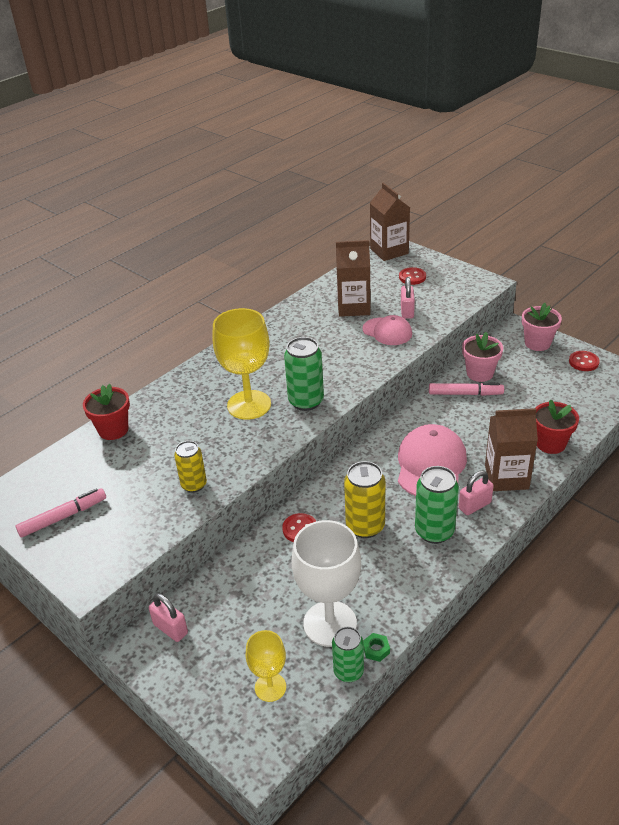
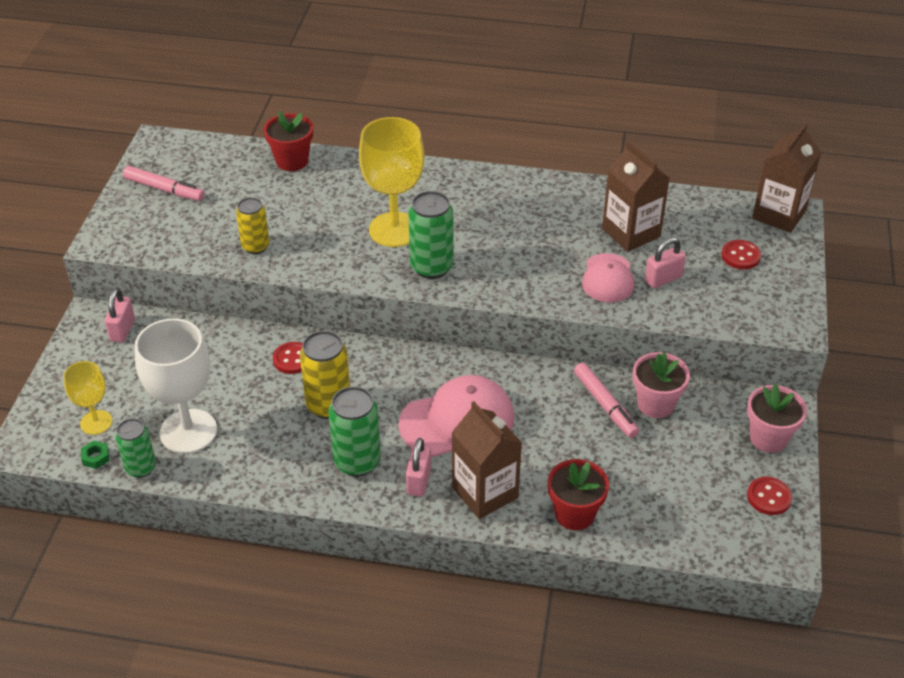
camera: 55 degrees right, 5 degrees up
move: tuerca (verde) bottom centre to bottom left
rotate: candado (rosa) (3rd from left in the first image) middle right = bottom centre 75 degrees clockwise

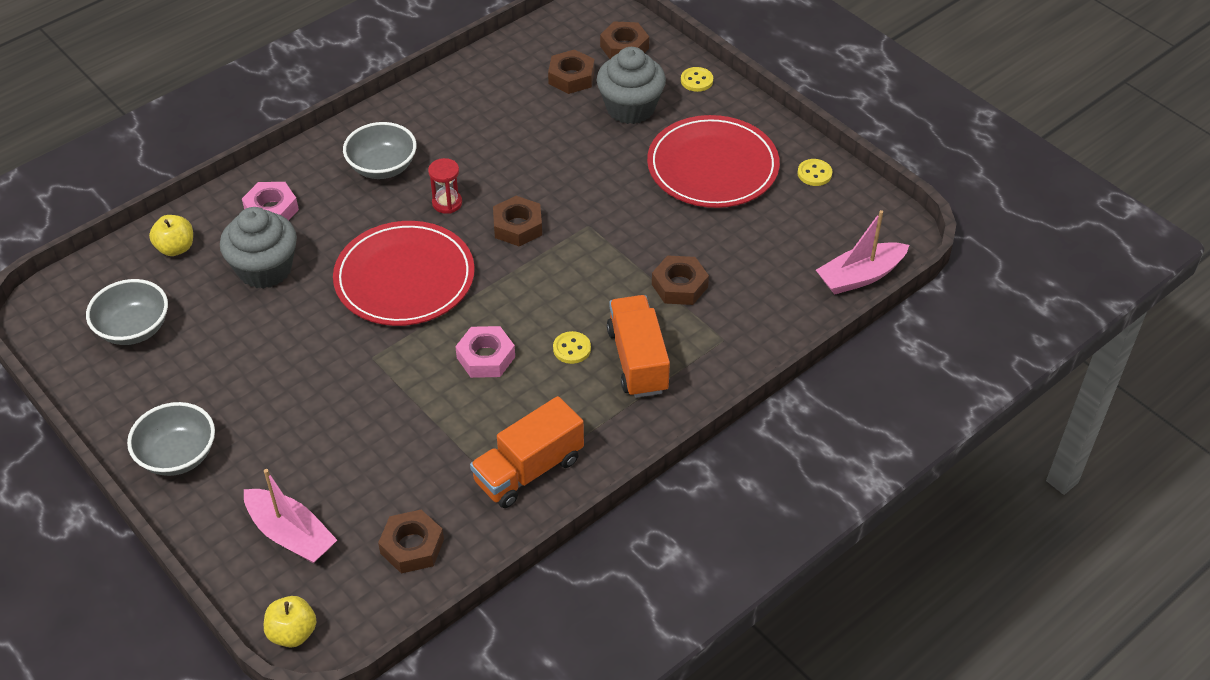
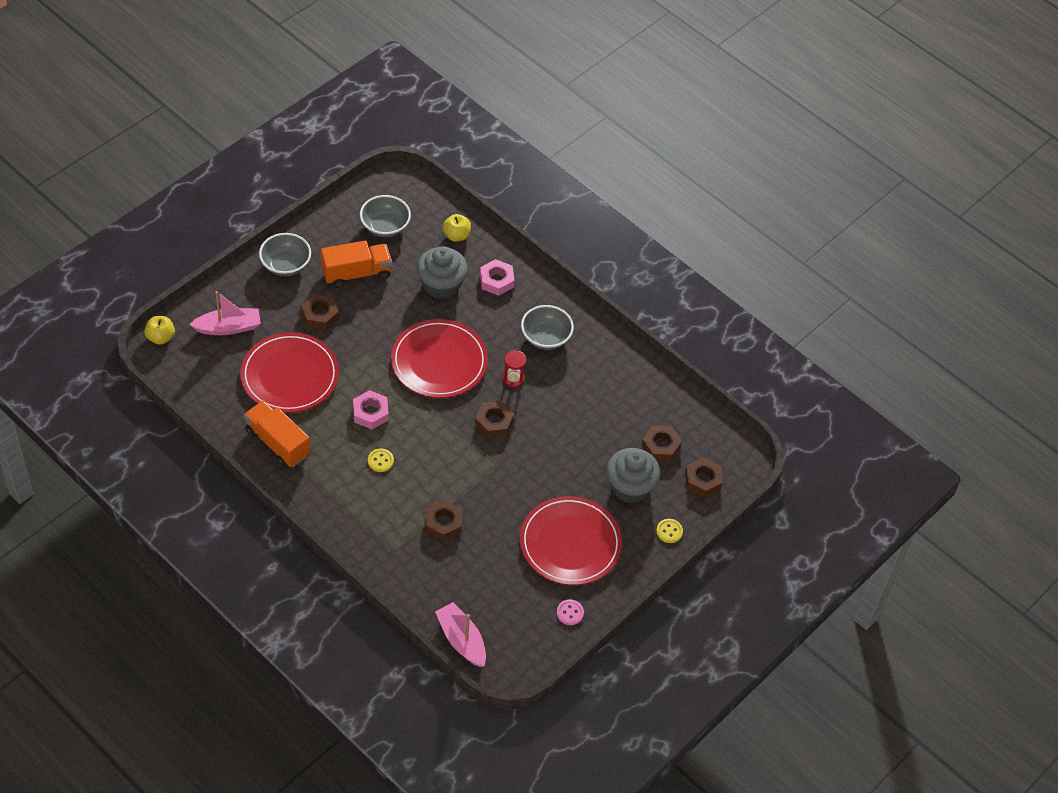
camera: 80 degrees right, 5 degrees up
insert: plato (rojo) (1st from left) middle left
move: tuerca (marrón) (1st from left) bottom centre to middle left; camión (naranja) (2nd from left) centre to top centre
recolor: botón (amarillo) (3rd from left) top right to botón (rosa) bottom centre
rotate: barco (rosa) (1st from left) bottom left = middle left 135 degrees counterclockwise

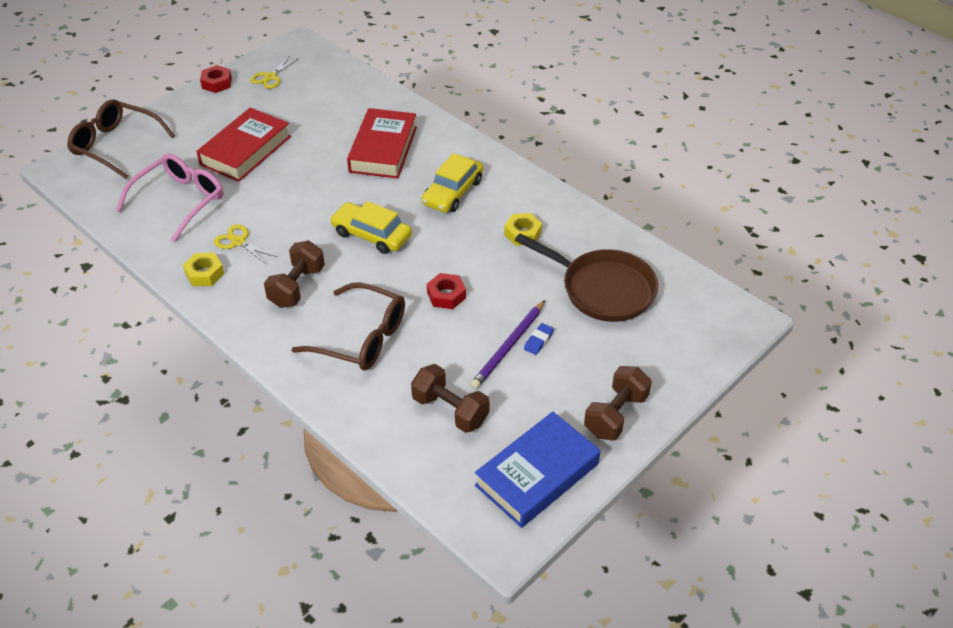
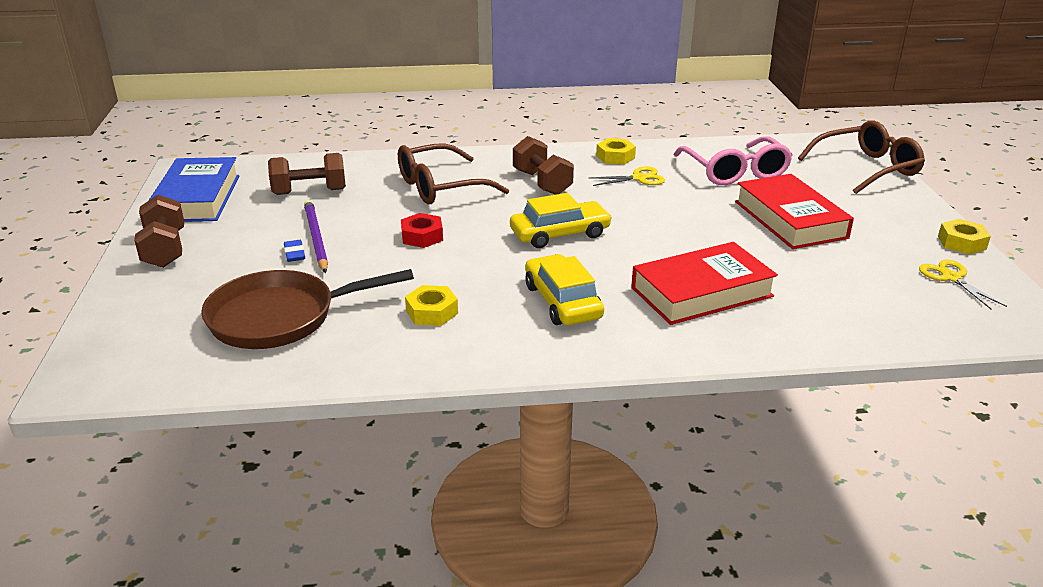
camera: 130 degrees right, 15 degrees down
recolor: tuerca (rojo) (1st from left) top left to tuerca (amarillo) (3rd from left) middle right
rotate: libro (rojo) (2nd from left in the first image) top centre = middle right 75 degrees counterclockwise

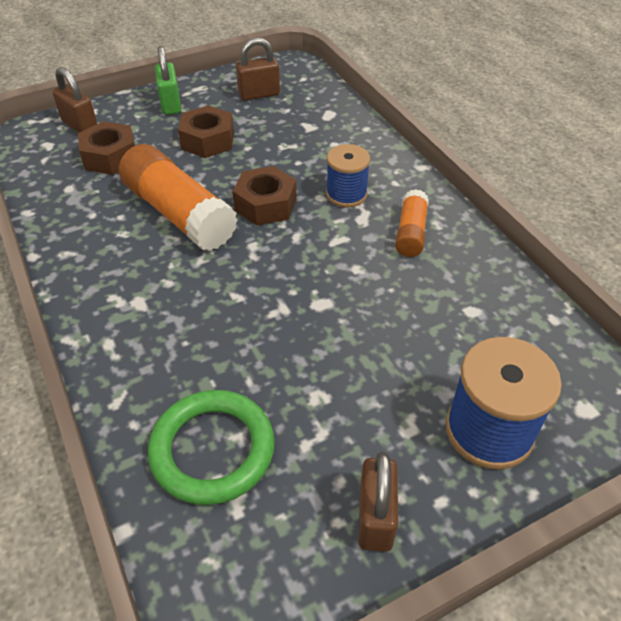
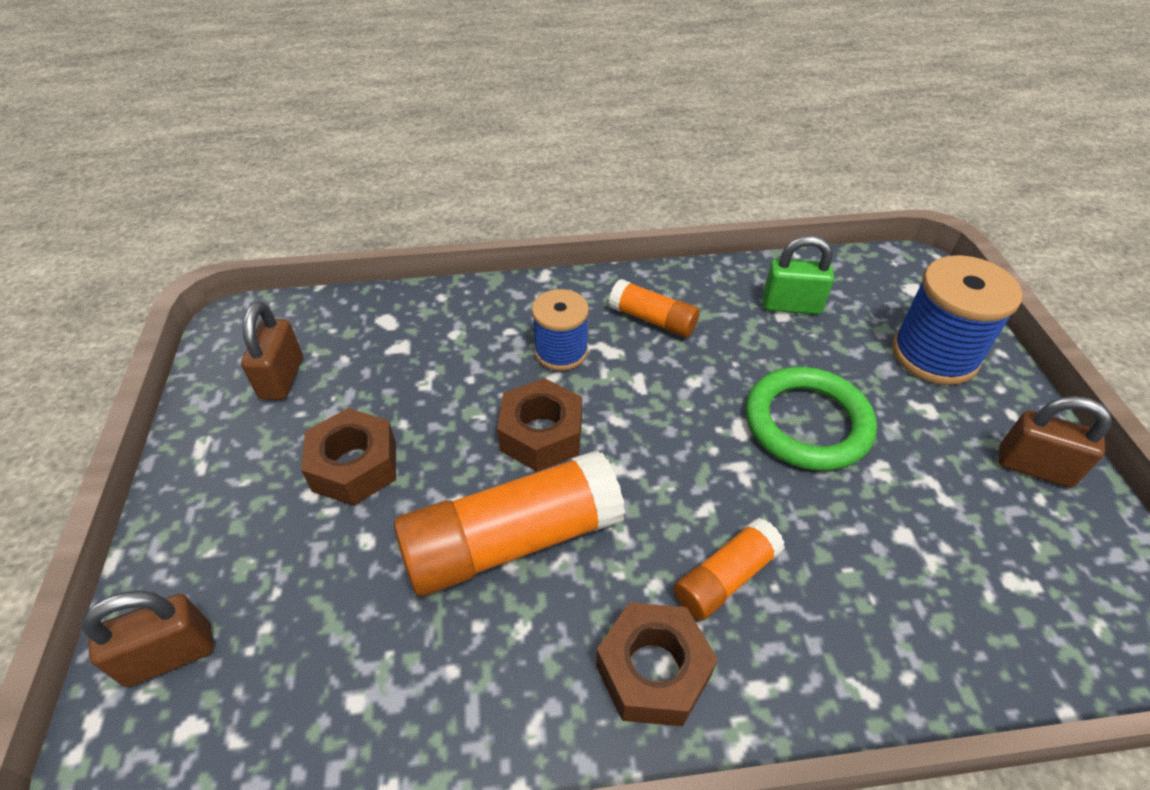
camera: 70 degrees left, 0 degrees up
insert: barra de pegamento (naranja) (3rd from left) bottom centre
move: tuerca (marrón) (1st from left in the first image) top left to tuerca (marrón) (3rd from left) bottom centre; anillo (verde) bottom centre to middle right; candado (verde) top left to middle right

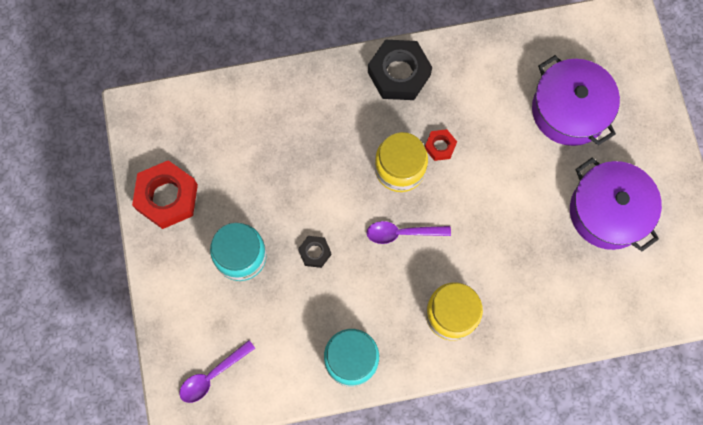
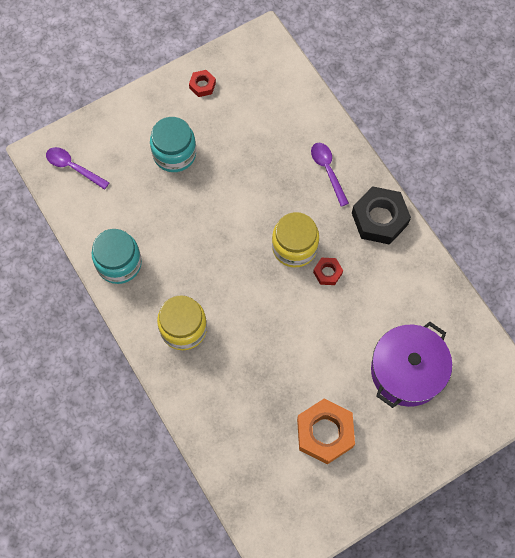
camera: 70 degrees right, 5 degrees down
delete: tuerca (negro) (1st from left) centre
move: cuchara (morado) (2nd from left) centre to top centre
replace: olla (morado) (2nd from left) middle right to tuerca (naranja) bottom centre
resize: tuerca (rojo) (1st from left) middle left = top centre x0.50

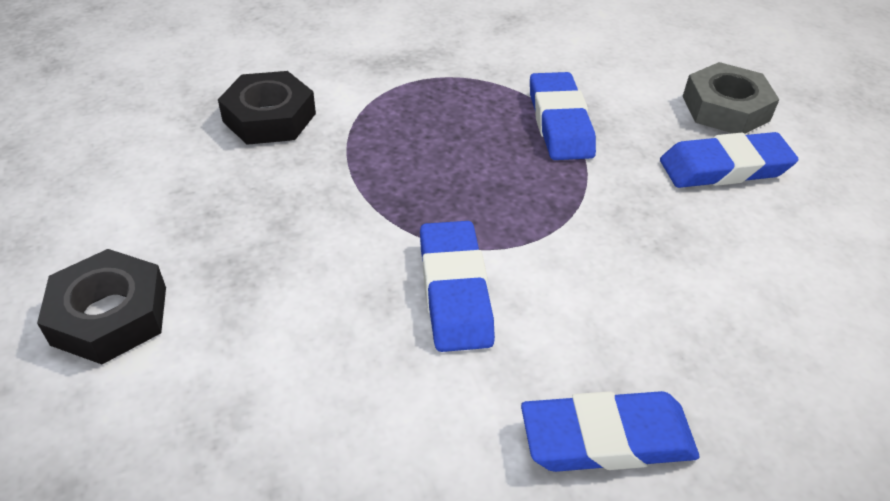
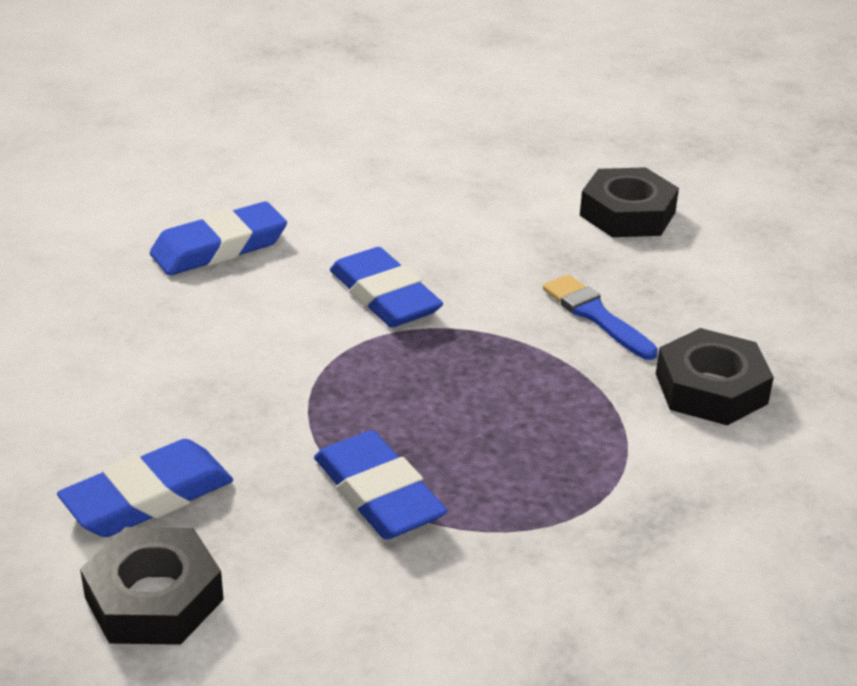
camera: 155 degrees right, 10 degrees down
insert: pincel (azul) middle right
recolor: tuerca (gris) top right to tuerca (negro) (1st from left) bottom left

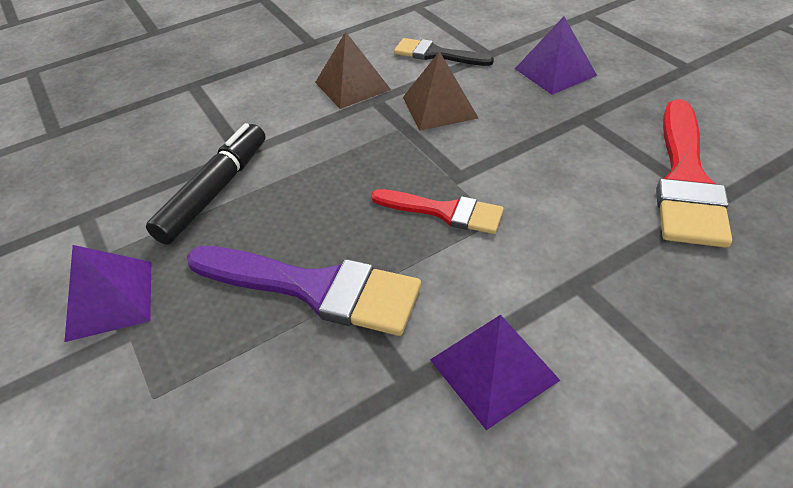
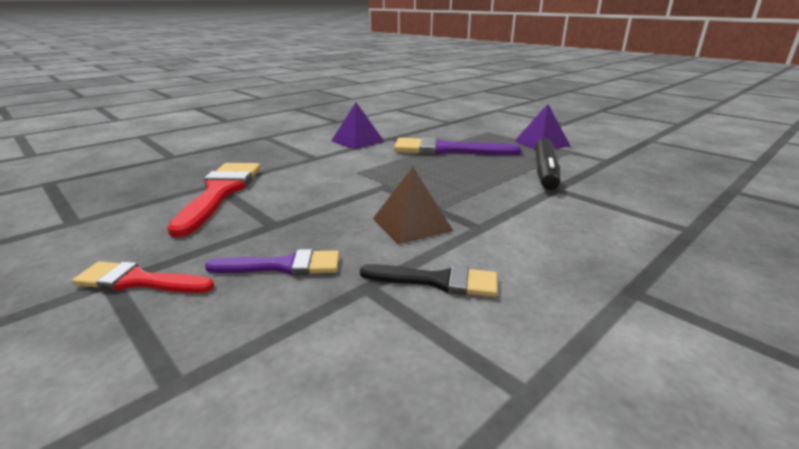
camera: 165 degrees right, 20 degrees down
delete: pirámide (marrón) (1st from left) top centre
move: pincel (rojo) (1st from left) centre to middle left
replace: pirámide (morado) (3rd from left) top right to pincel (morado) (1st from left) centre

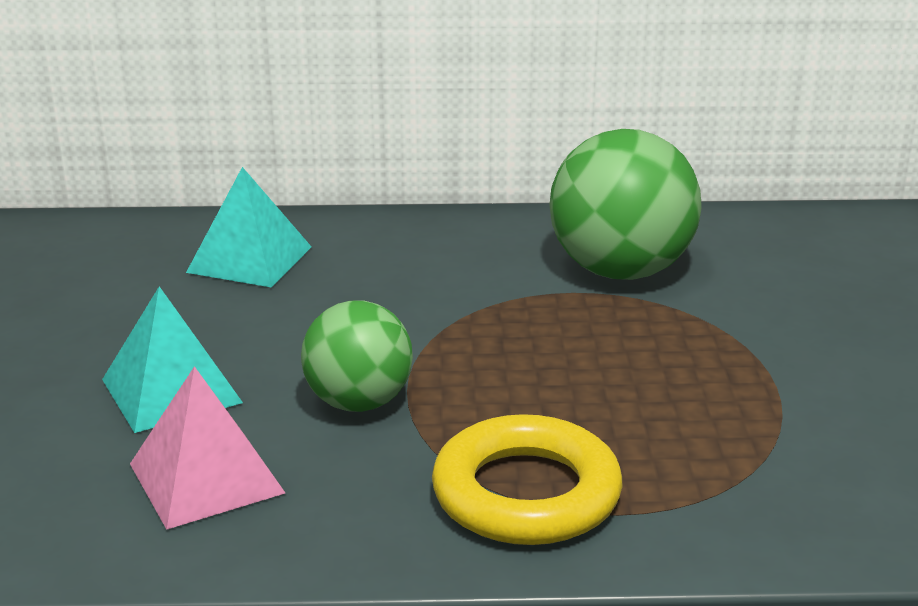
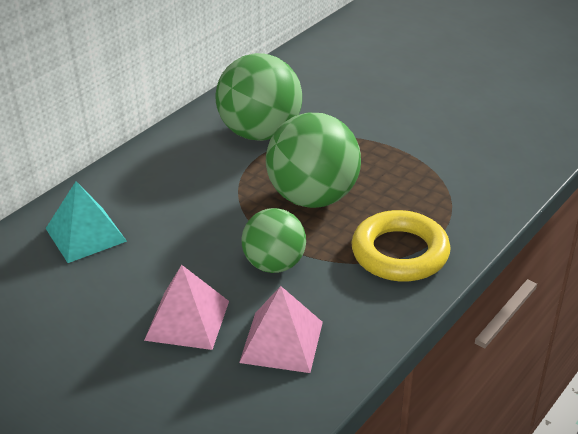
camera: 50 degrees left, 10 degrees up
insert: pelota (verde) (3rd from left) centre
recolor: pirámide (turquesa) (1st from left) middle left to pirámide (rosa) (1st from left) bottom left

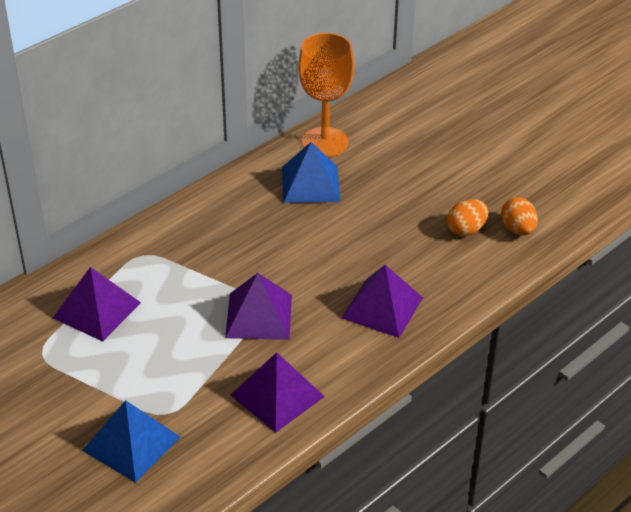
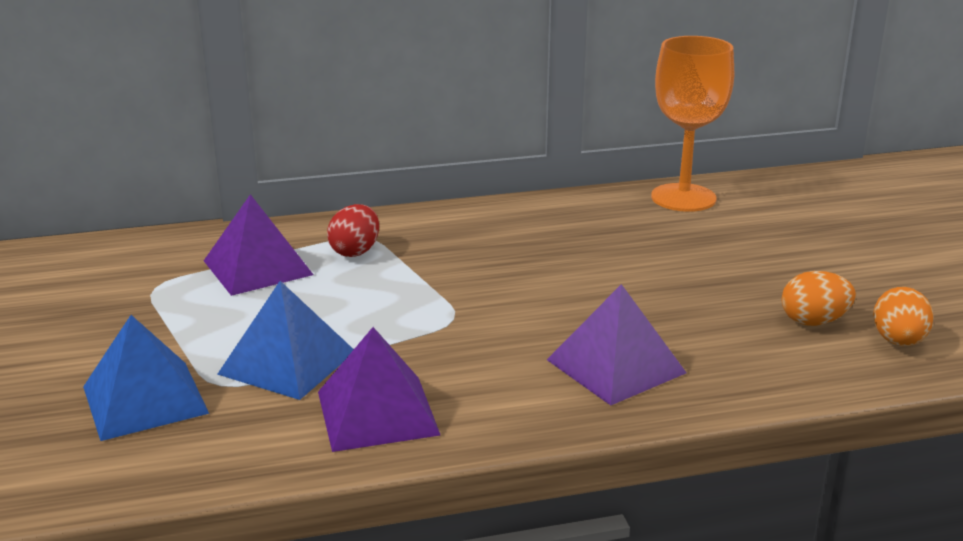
camera: 30 degrees right, 15 degrees down
delete: pirámide (morado) (2nd from left) centre
insert: huevo (rojo) centre
move: pirámide (azul) (2nd from left) centre to middle left

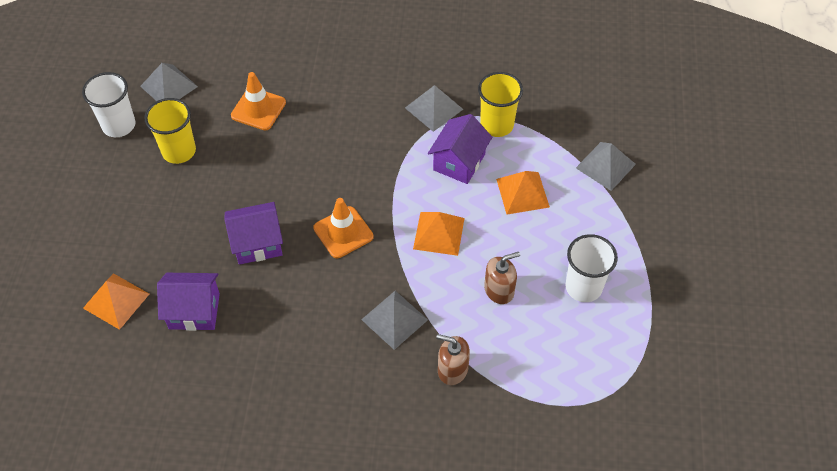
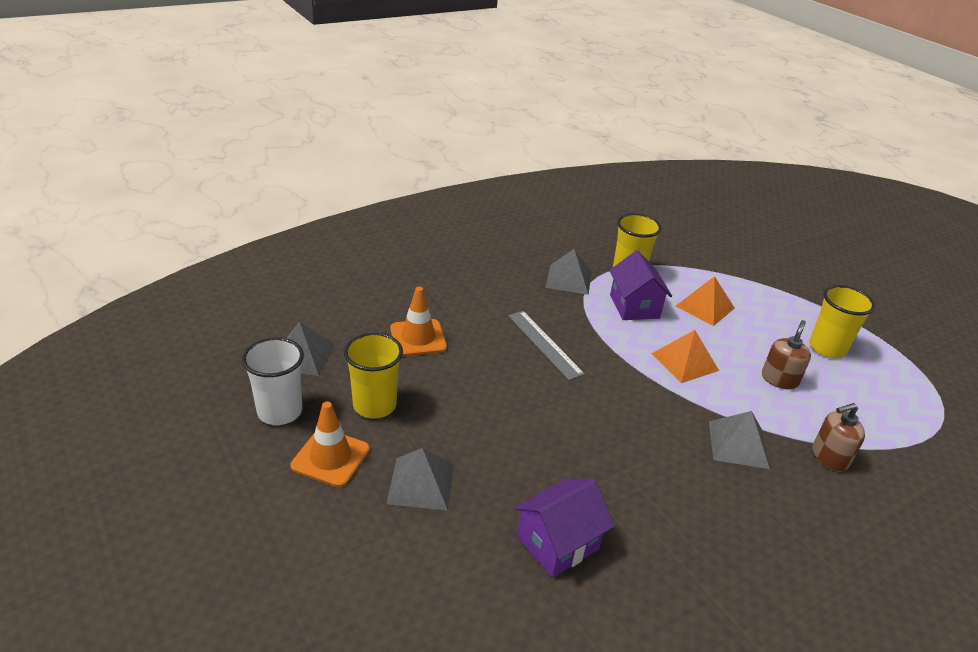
camera: 40 degrees left, 20 degrees down
delete: pirámide (naranja) (1st from left) middle left; casa (morado) (2nd from left) middle left
insert: regla (gris) centre
move: cono de tráfico (naranja) (2nd from left in the first image) centre to cono de tráfico (naranja) (1st from left) bottom centre; pirámide (gris) (4th from left in the first image) middle right to pirámide (gris) (2nd from left) bottom centre
recolor: vaso (blanco) (2nd from left) middle right to vaso (amarillo) (3rd from left) middle right

